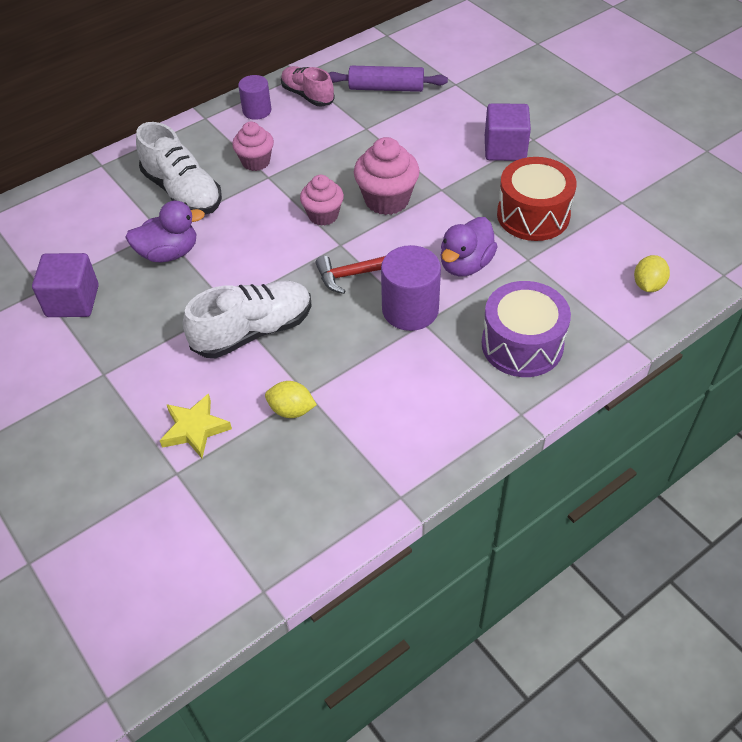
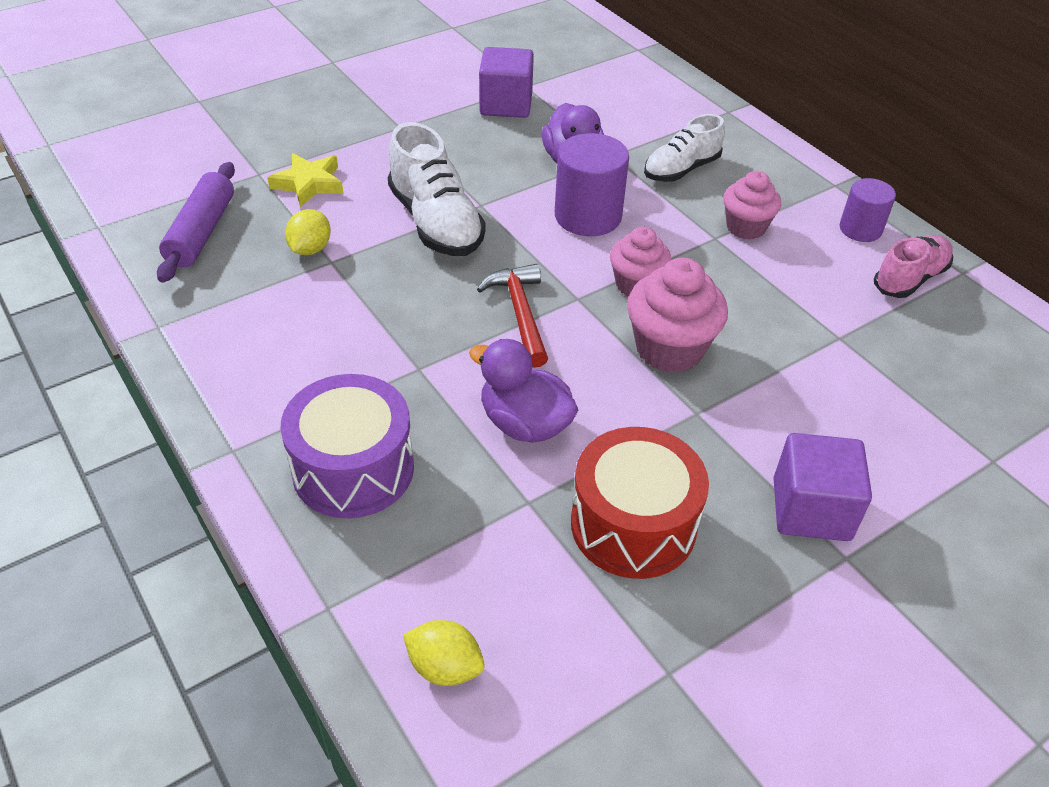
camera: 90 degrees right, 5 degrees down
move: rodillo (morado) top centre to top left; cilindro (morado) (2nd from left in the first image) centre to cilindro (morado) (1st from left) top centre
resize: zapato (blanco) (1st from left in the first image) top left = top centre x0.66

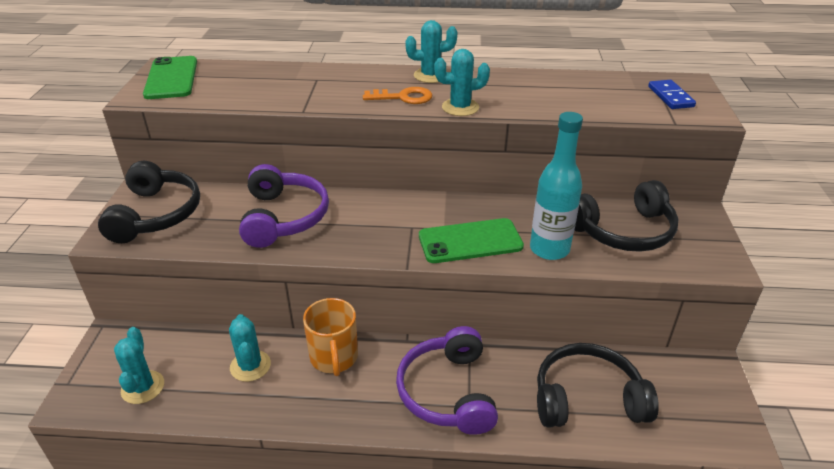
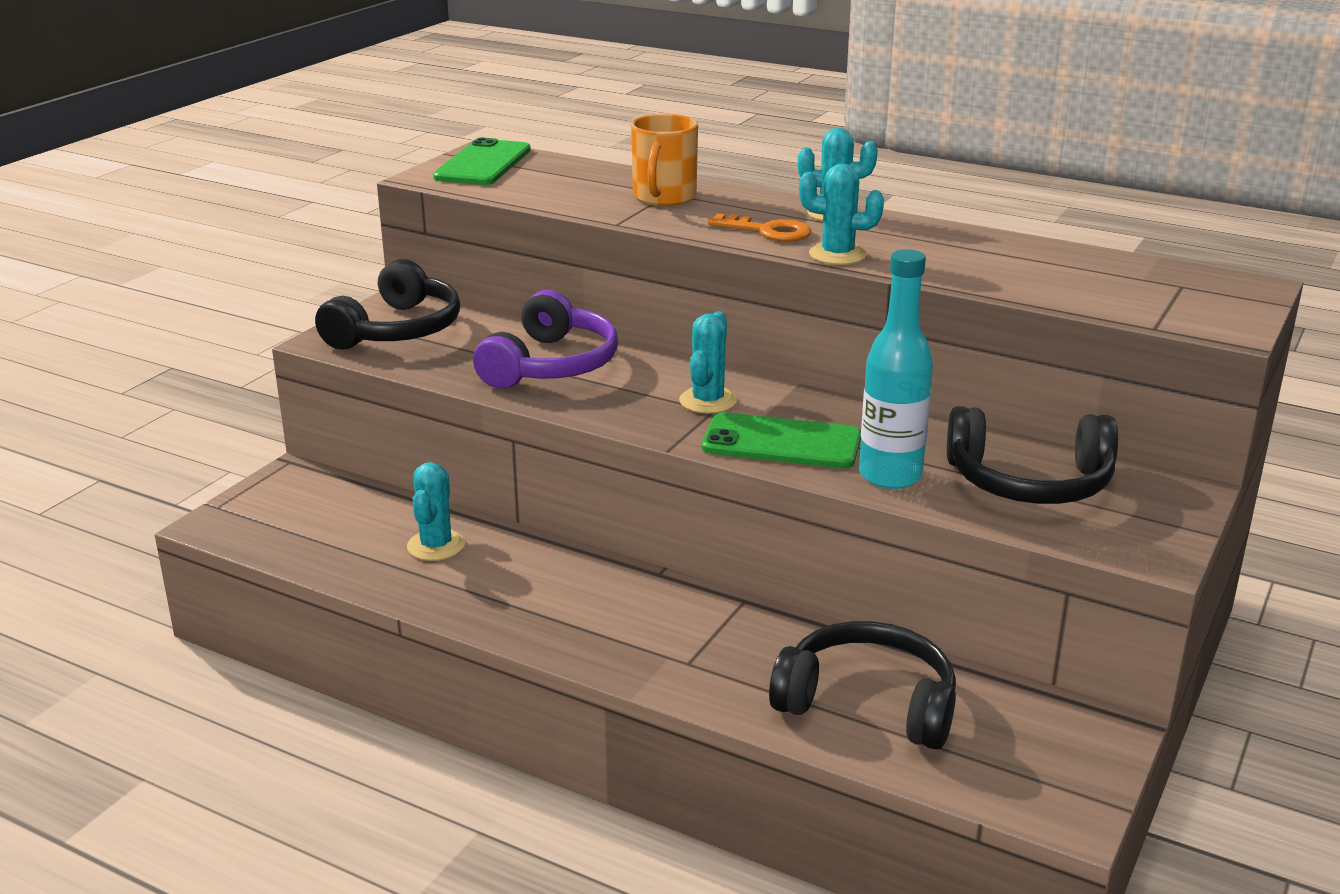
camera: 25 degrees right, 10 degrees down
delete: auriculares (morado) (2nd from left) bottom centre; ficha de dominó (azul) top right
move: taza (naranja) bottom centre to top centre; cactus (turquesa) (1st from left in the first image) bottom left to cactus (turquesa) (2nd from left) centre

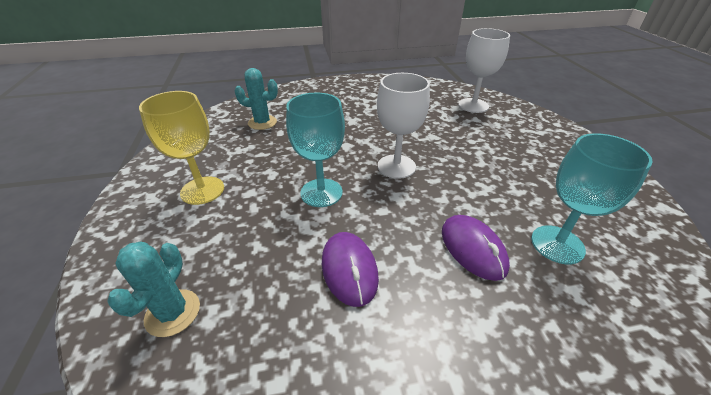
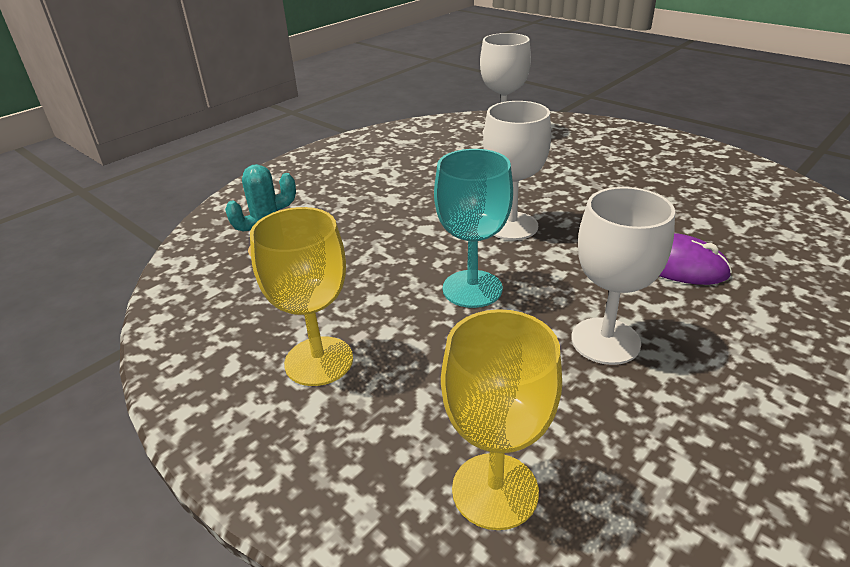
camera: 35 degrees left, 5 degrees down
delete: copa (turquesa) (2nd from left) middle right
replace: cactus (turquesa) (1st from left) bottom left to copa (amarillo) (2nd from left) bottom centre; ratón (morado) (1st from left) bottom centre to copa (blanco) (3rd from left) middle right

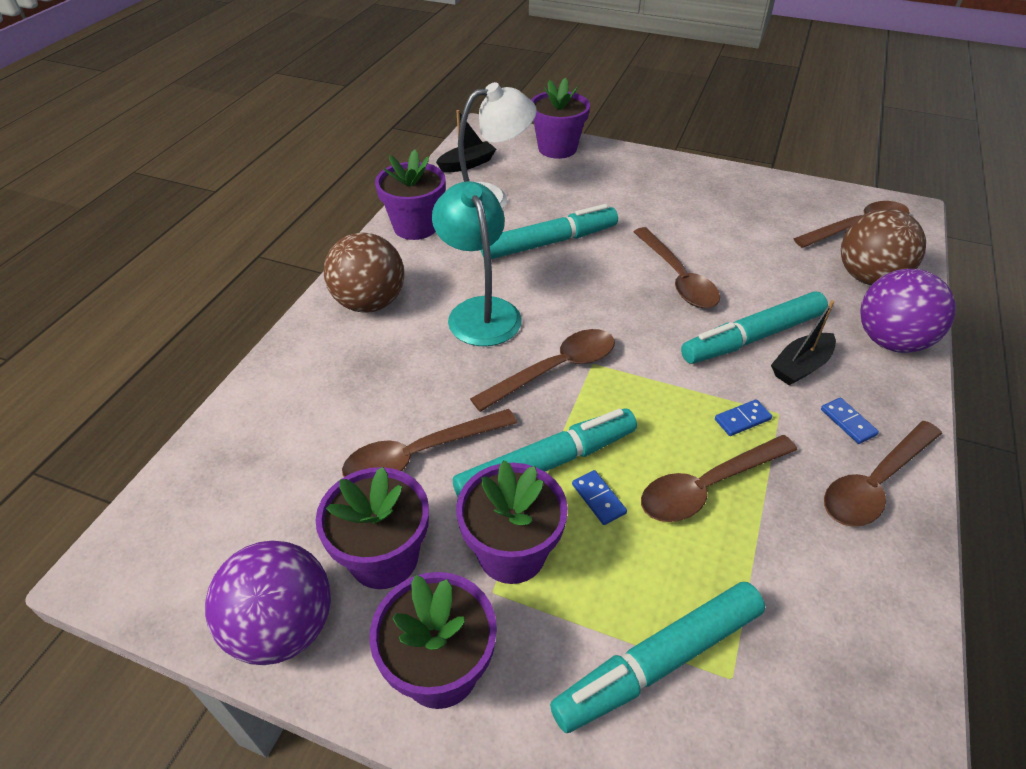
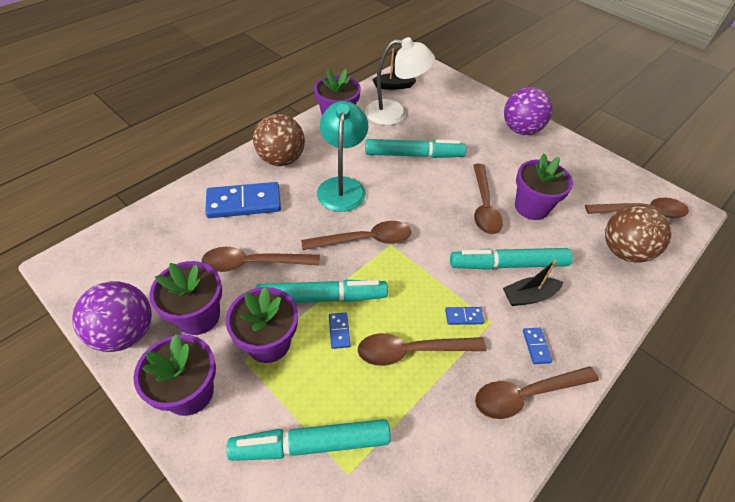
camera: 20 degrees right, 5 degrees up
insert: ficha de dominó (azul) (1st from left) middle left
move: pelota (morado) (2nd from left) middle right to top right; maceta (morado) (5th from left) top centre to middle right

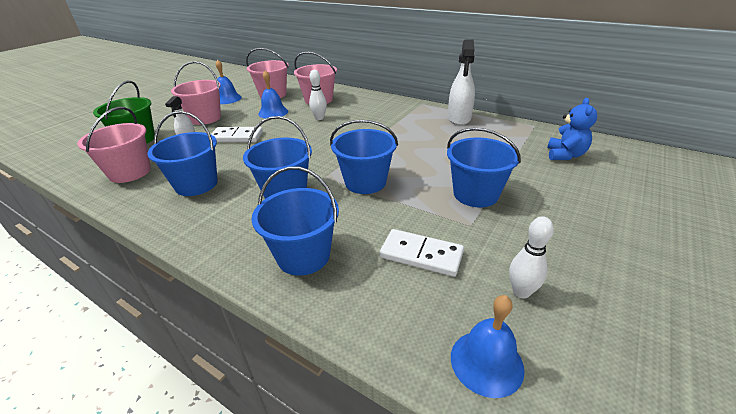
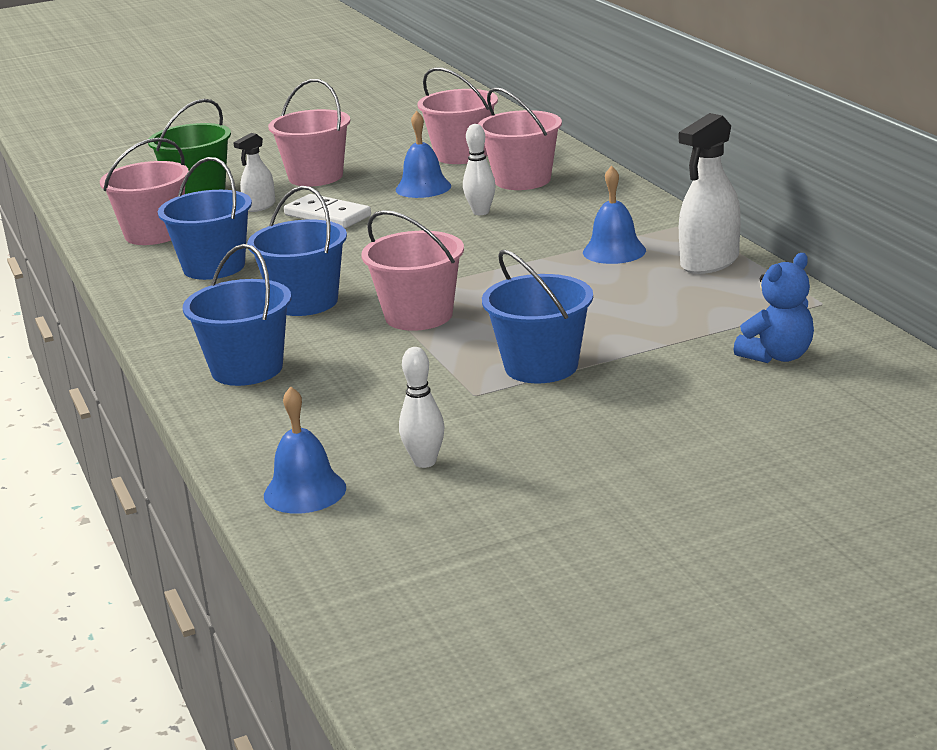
camera: 35 degrees right, 10 degrees down
delete: ficha de dominó (blanco) (2nd from left) centre
move: campana (azul) (1st from left in the first image) top left to campana (azul) (3rd from left) top centre
recolor: balde (azul) (4th from left) centre to balde (rosa) (3rd from left) centre

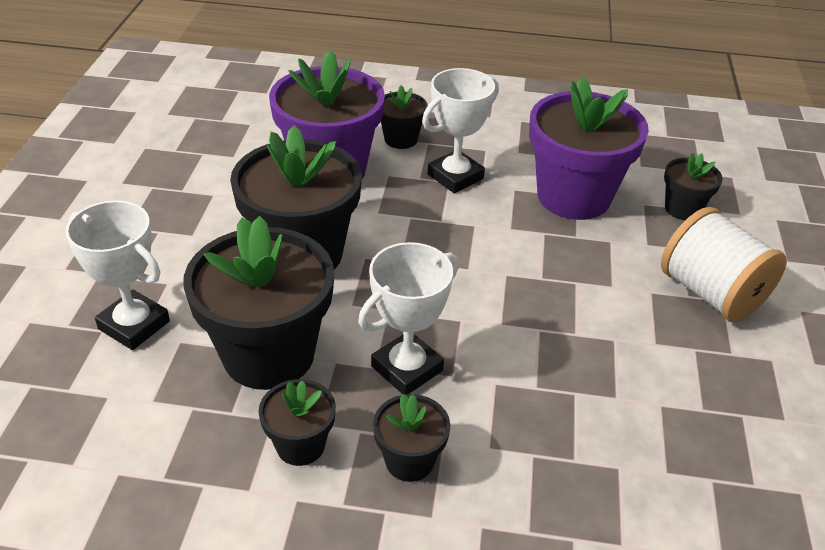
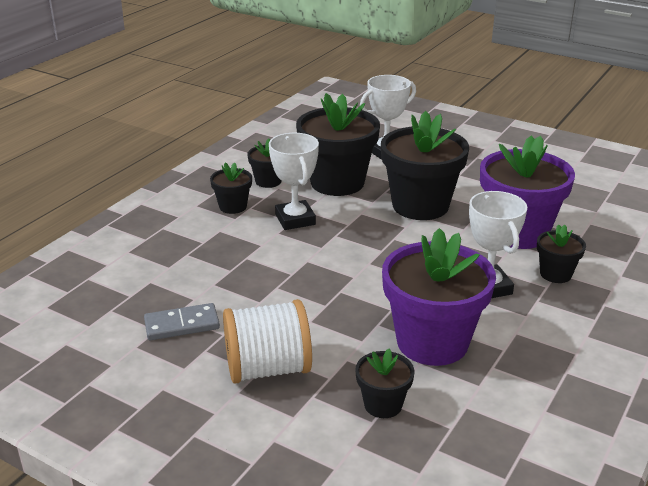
camera: 115 degrees right, 10 degrees down
insert: ficha de dominó (gris) middle left

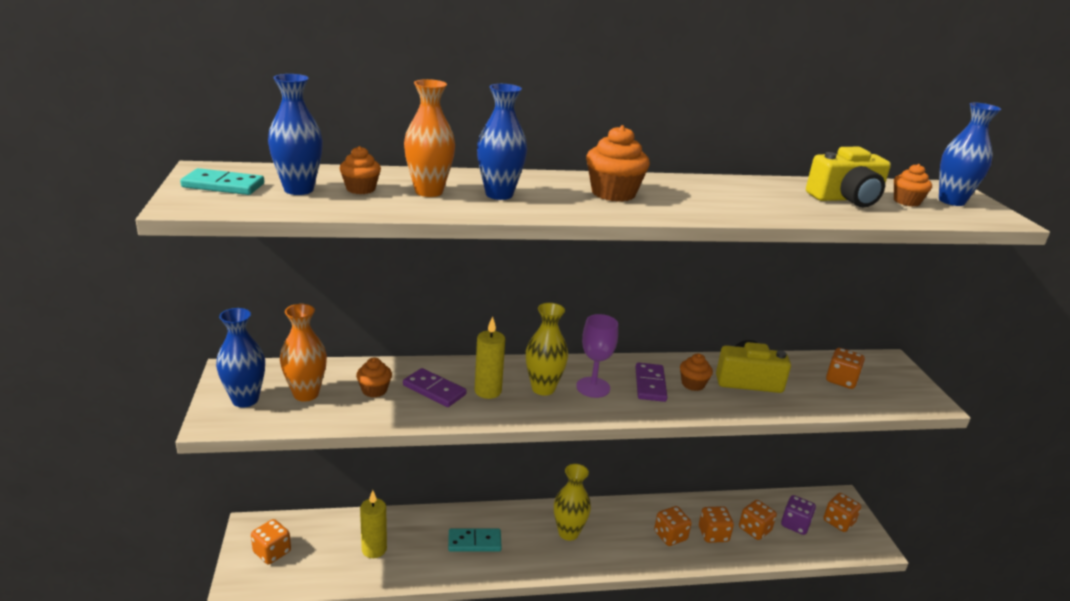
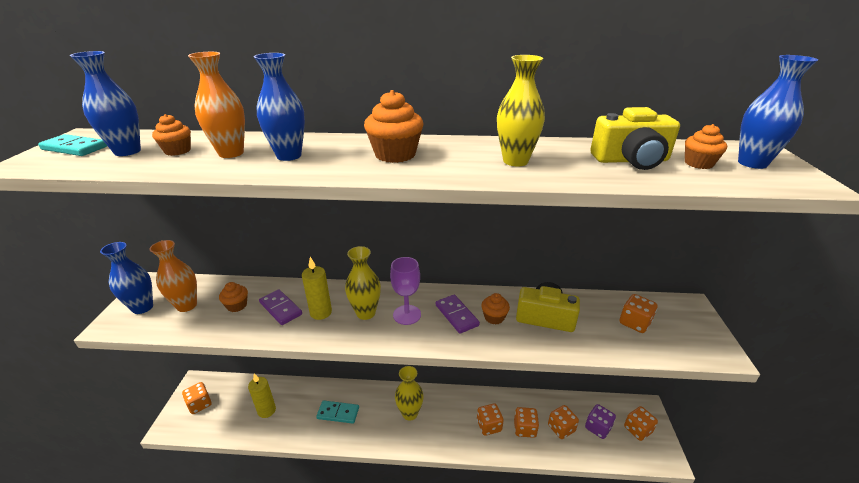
camera: 15 degrees right, 5 degrees up
insert: florero (amarillo) (3rd from left) top centre
rotate: ficha de dominó (morado) (2nd from left) centre = centre 45 degrees counterclockwise

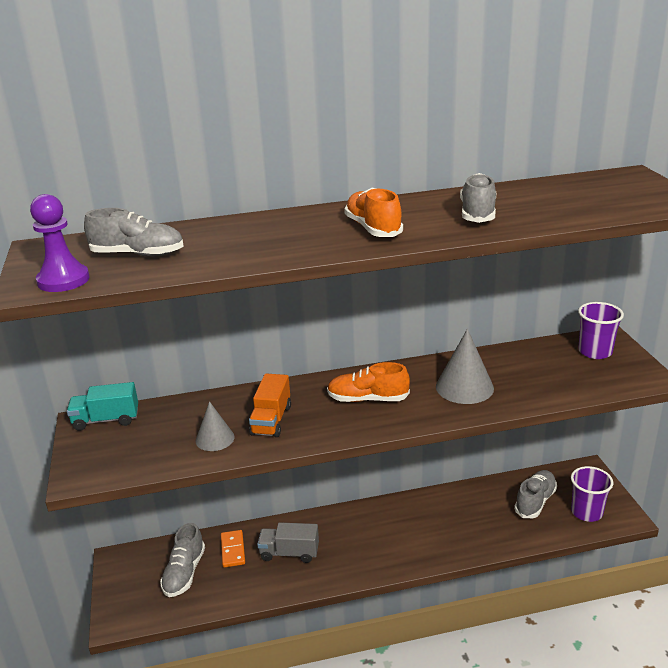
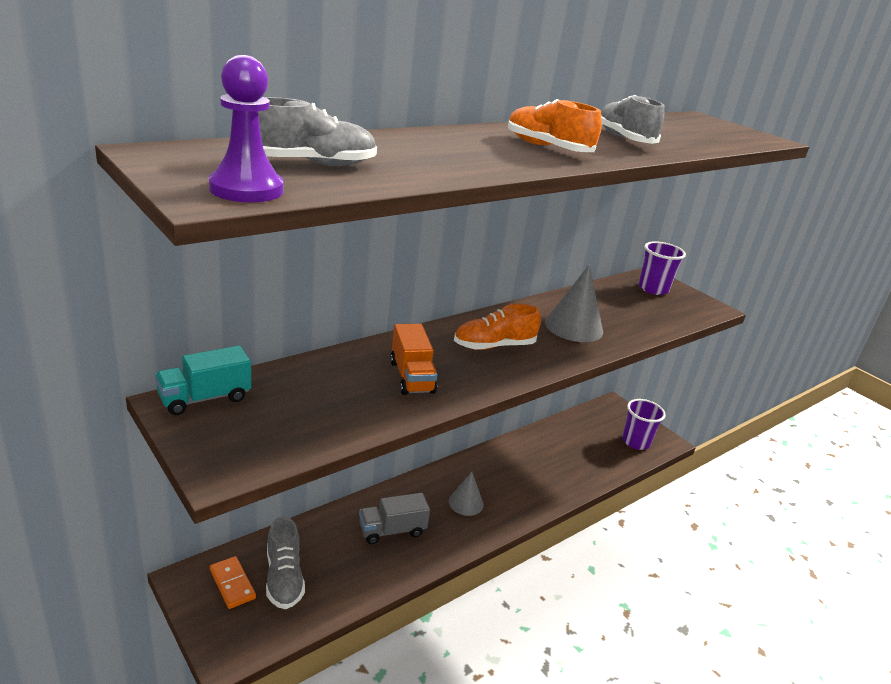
camera: 30 degrees left, 0 degrees up
delete: zapato (gris) (4th from left) bottom right
move: ficha de dominó (naranja) bottom centre to bottom left; cono (gris) (1st from left) middle left to bottom centre

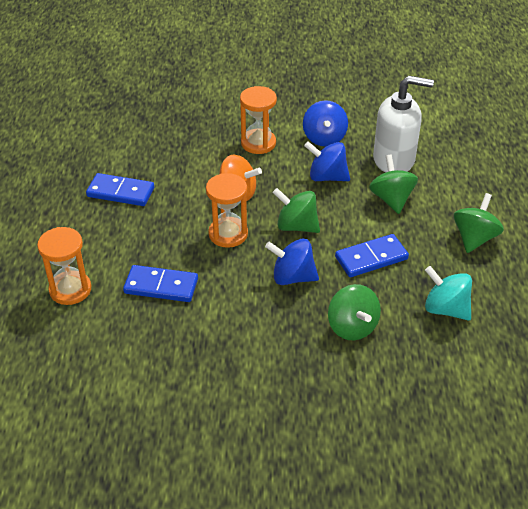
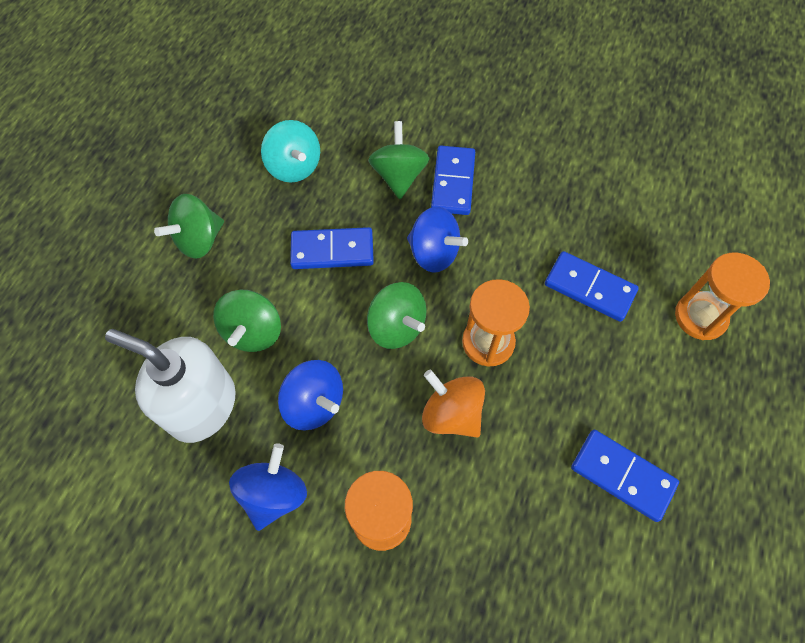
camera: 160 degrees left, 20 degrees up
insert: ficha de dominó (azul) (2nd from left) top centre

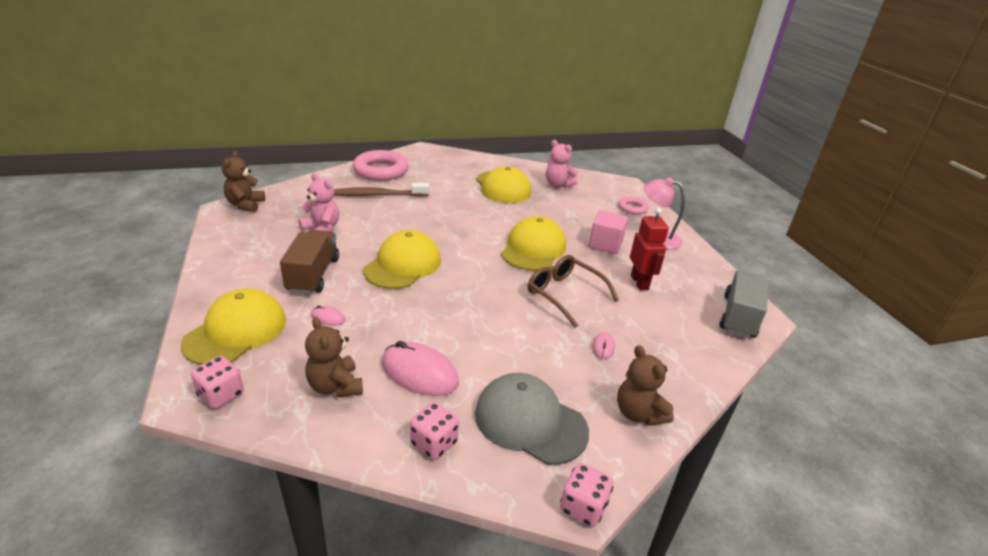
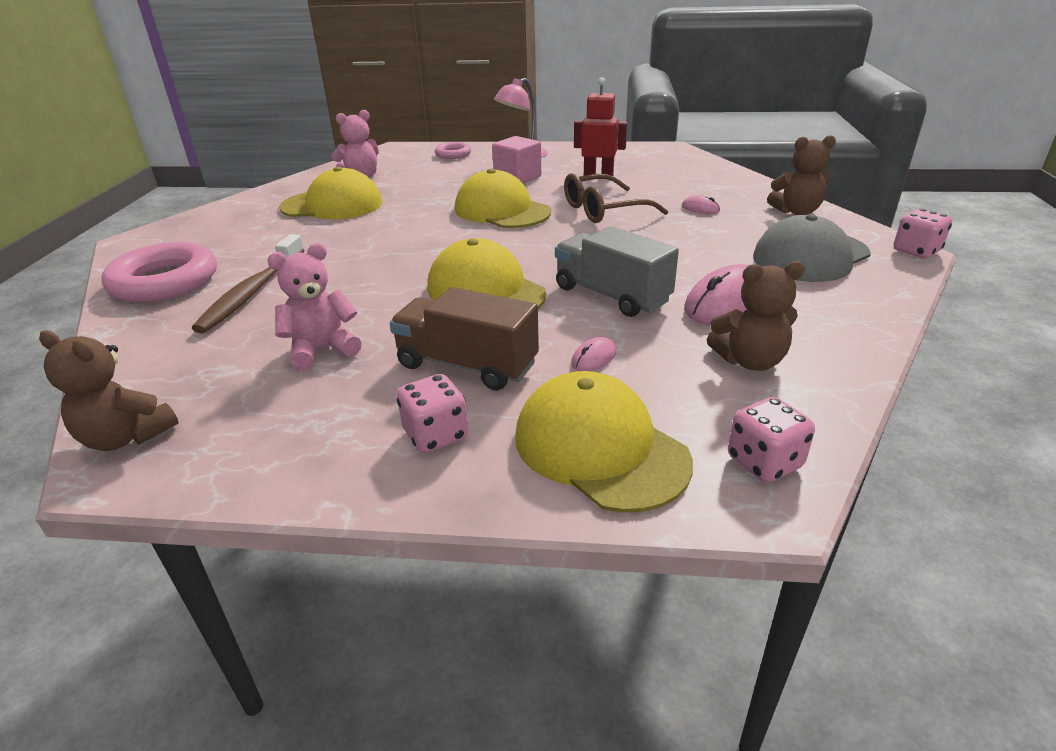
camera: 65 degrees left, 0 degrees up
move: dado (rosa) (2nd from left in the first image) bottom centre to dado (rosa) (1st from left) centre; camión (gris) middle right to centre

